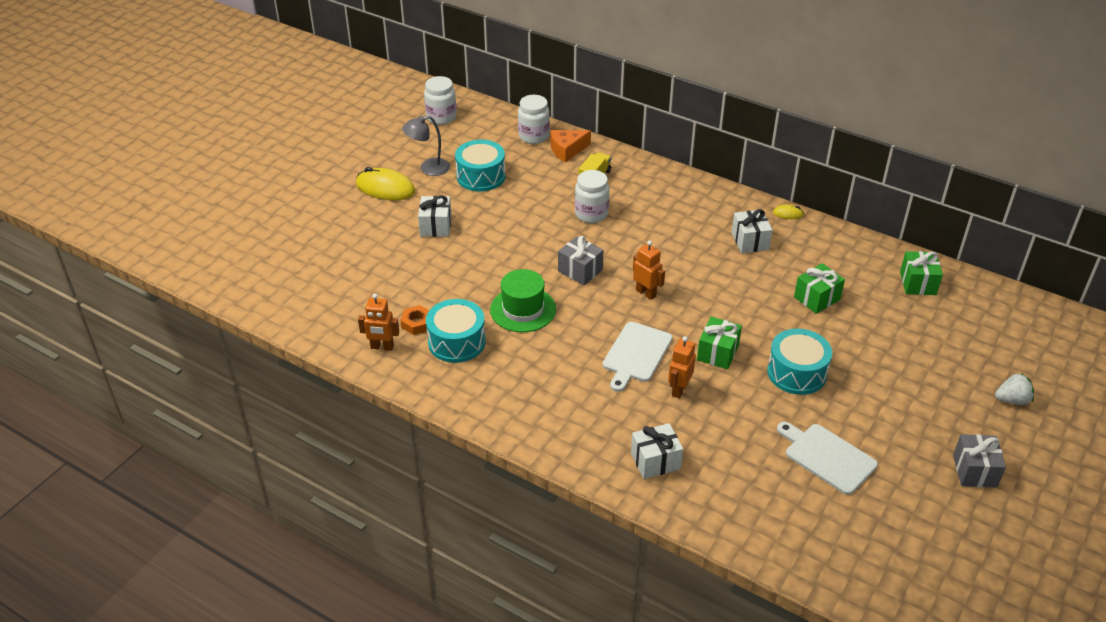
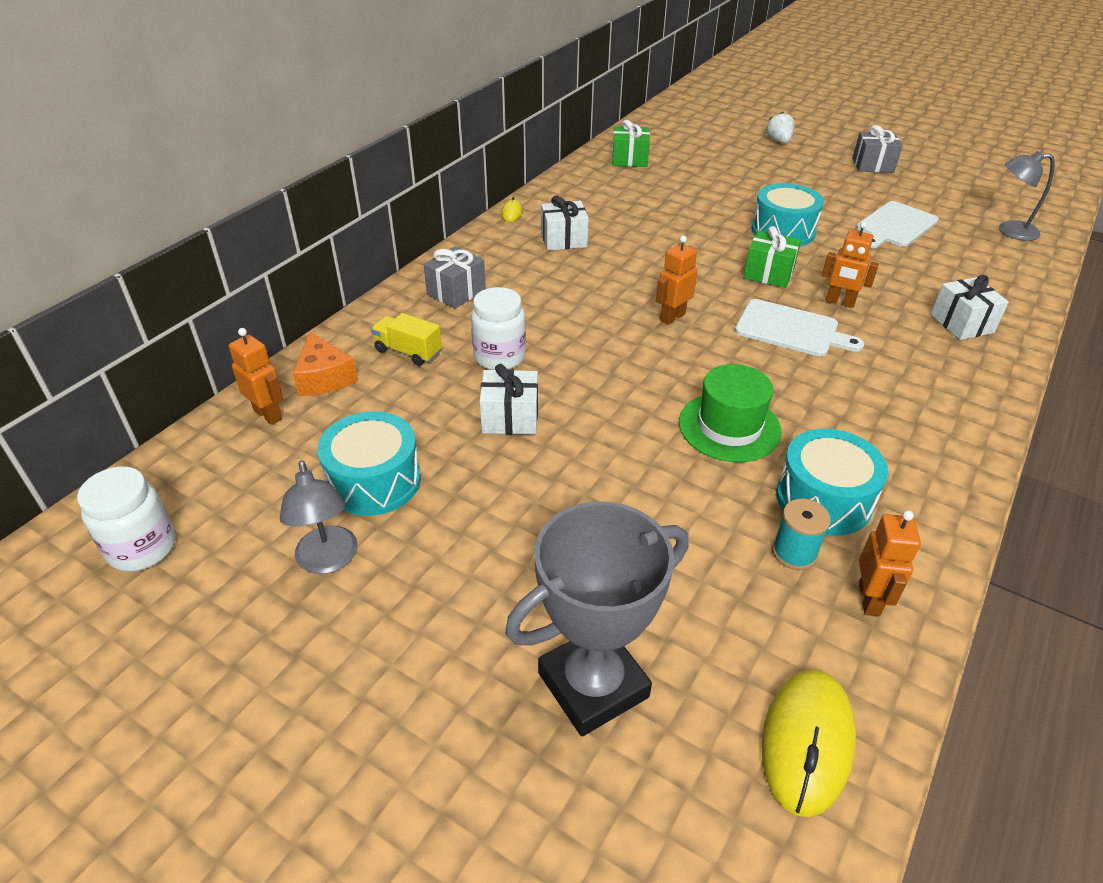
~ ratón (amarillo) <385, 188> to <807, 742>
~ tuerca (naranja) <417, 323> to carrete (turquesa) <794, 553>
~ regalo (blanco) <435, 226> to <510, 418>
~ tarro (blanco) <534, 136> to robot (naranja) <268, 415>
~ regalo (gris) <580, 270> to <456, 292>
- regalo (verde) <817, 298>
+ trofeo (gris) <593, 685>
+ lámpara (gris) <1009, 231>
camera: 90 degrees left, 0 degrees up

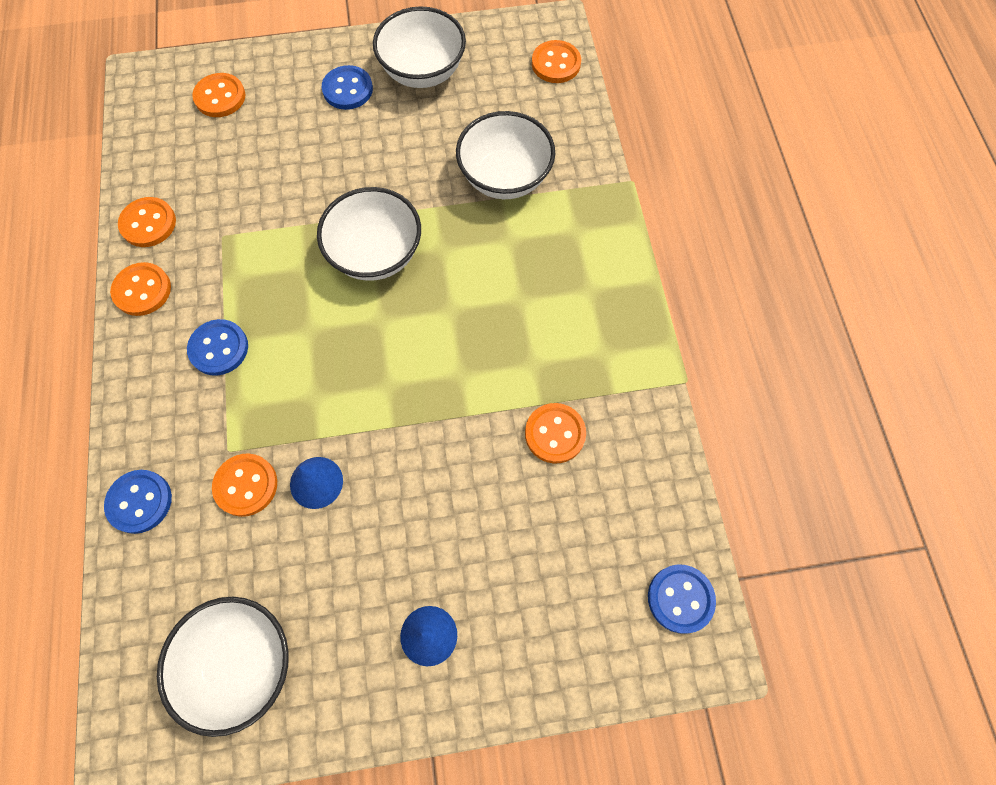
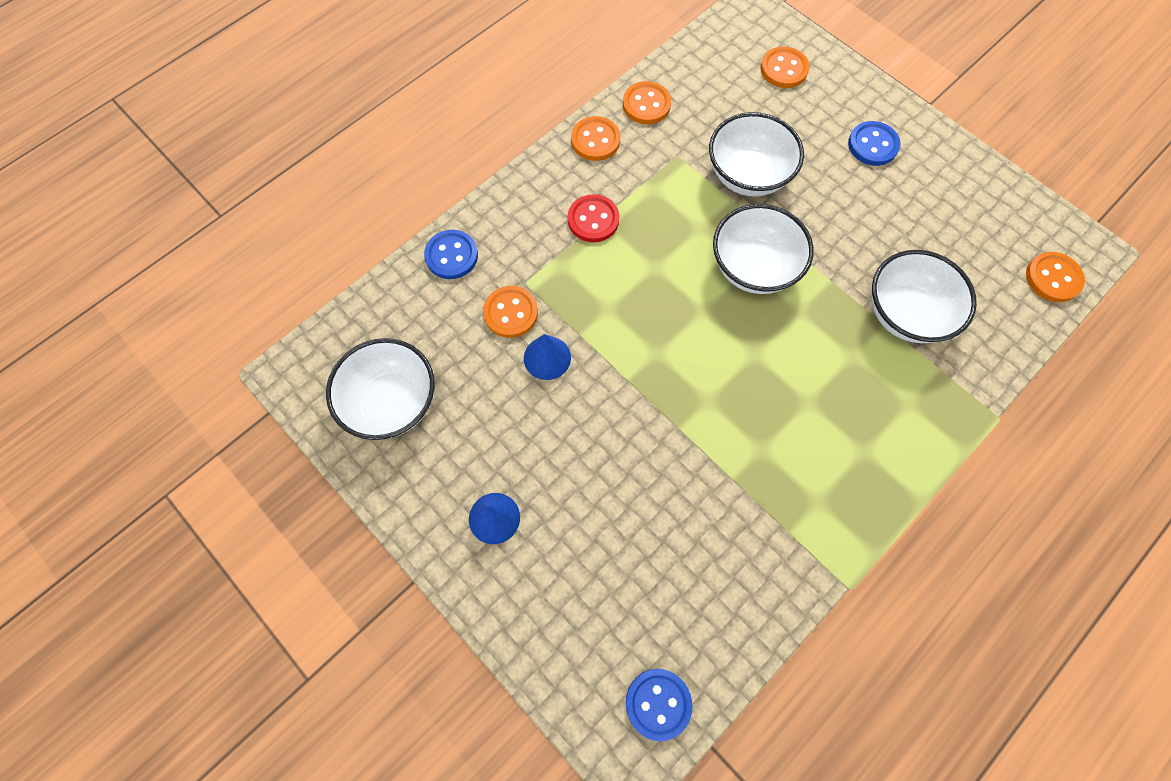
~ botón (azul) <219, 348> to botón (rojo) <593, 220>
~ cuenco (blanco) <423, 72> to <747, 175>
- botón (naranja) <555, 434>
camera: 55 degrees right, 0 degrees up

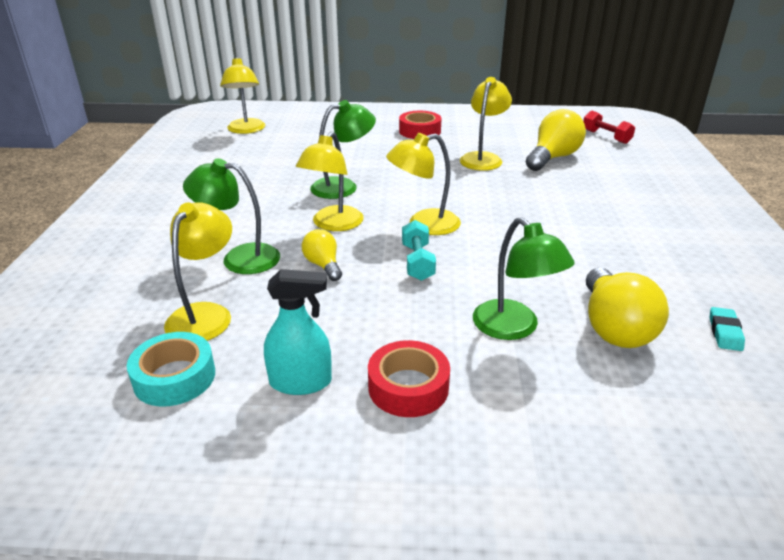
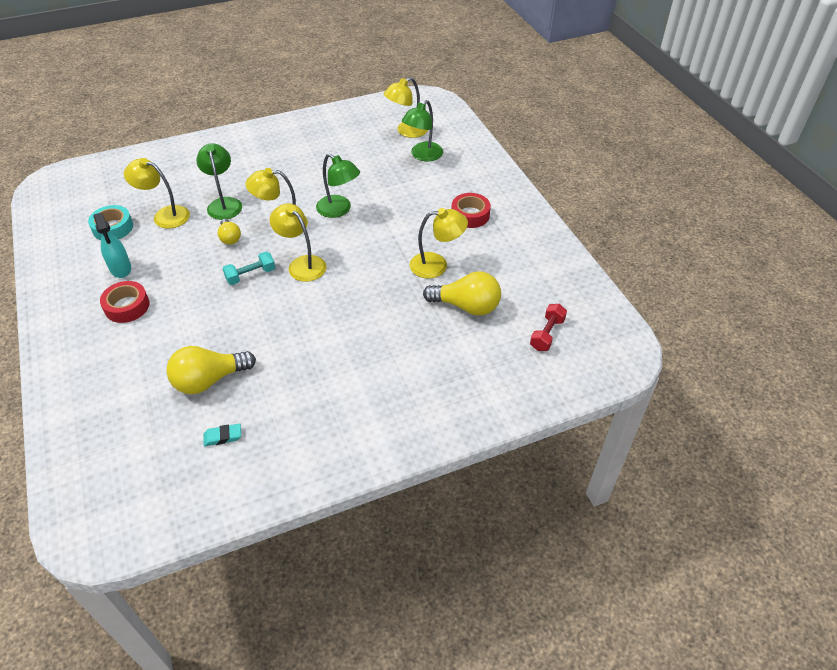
~ lámpara (amarillo) <205, 314> = <165, 215> 150 degrees counterclockwise
~ bombilla (amarillo) <323, 265> = <230, 238> 120 degrees clockwise
~ lámpara (verde) <514, 328> to <423, 155>
camera: 65 degrees right, 15 degrees up

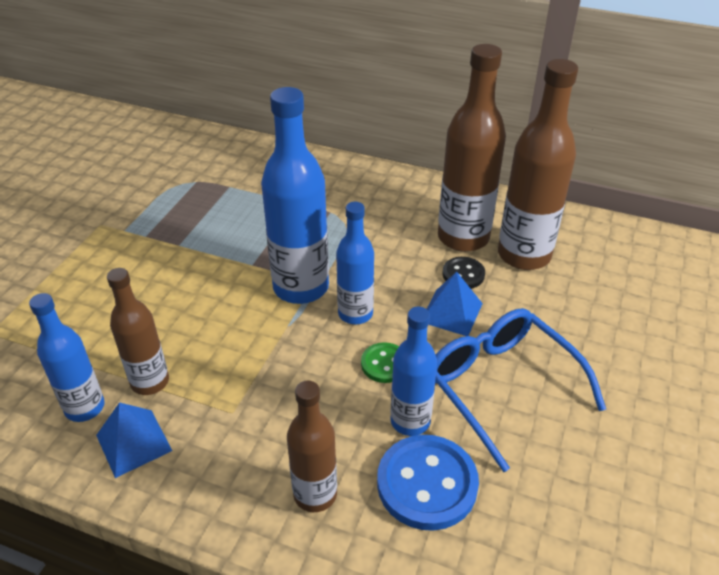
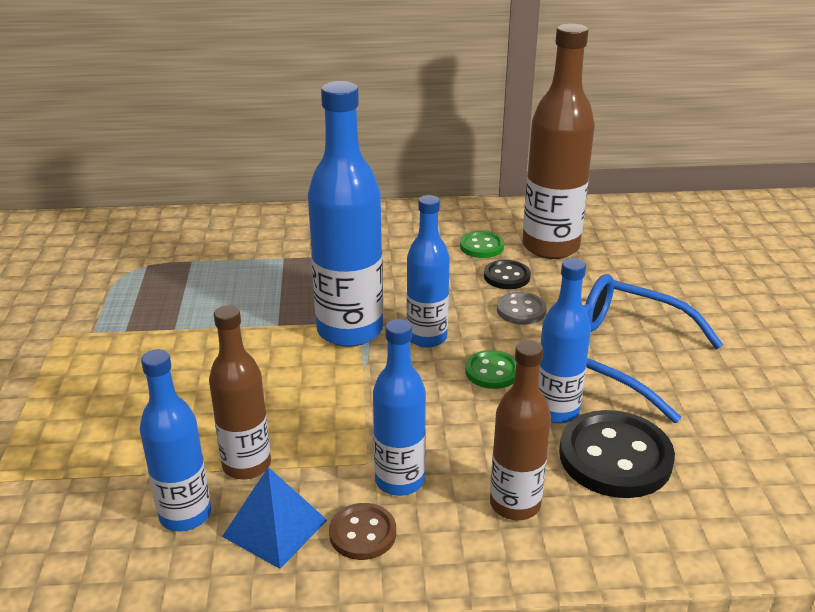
~ botón (azul) <427, 484> to botón (negro) <615, 457>
~ pirámide (azul) <451, 312> to botón (gris) <521, 310>
~ botella (marrón) <463, 237> to botón (verde) <481, 246>
+ botón (marrón) <362, 533>
+ botella (azul) <399, 481>
camera: 25 degrees left, 10 degrees down

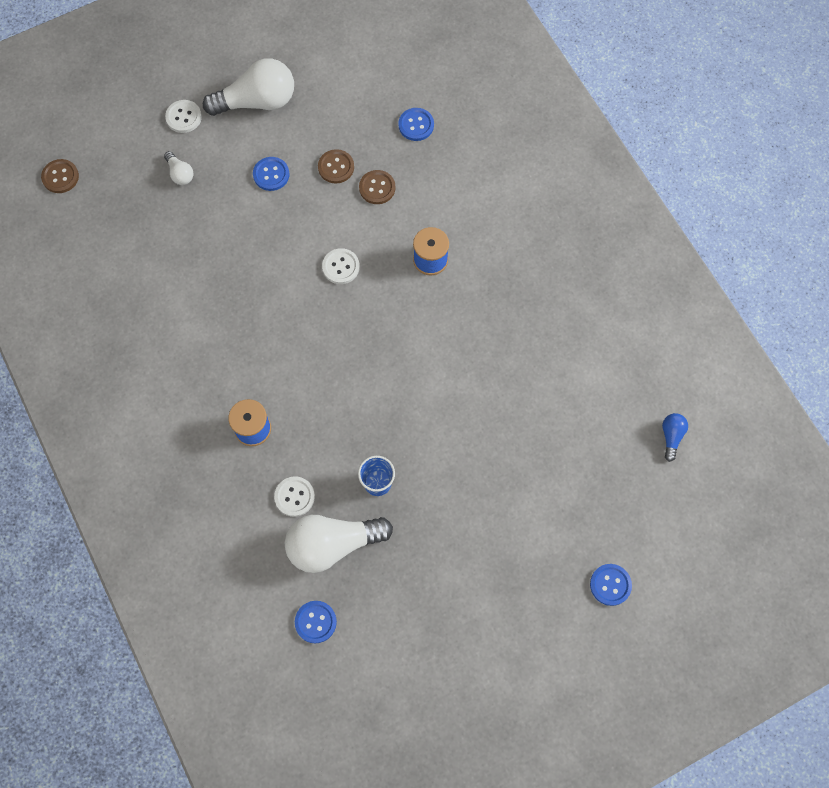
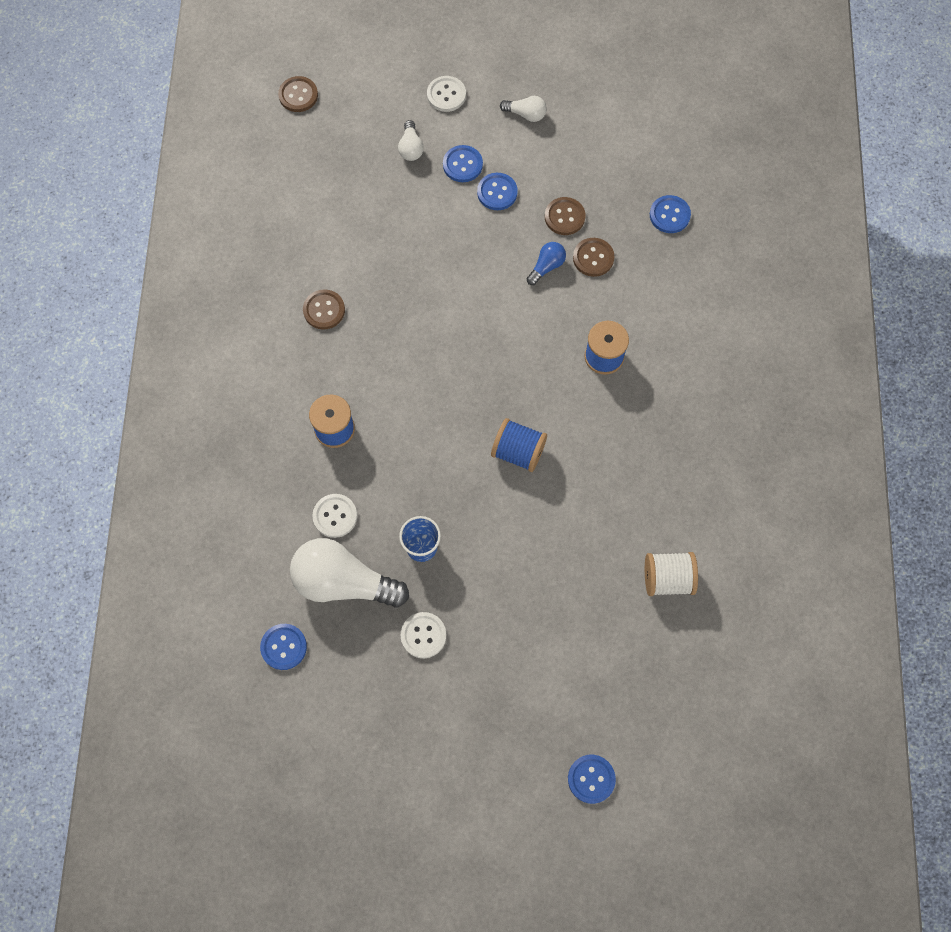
~ bombilla (blanco) <257, 101> = <525, 114> x0.46
~ botón (blanco) <341, 267> to <423, 635>
~ bombilla (azul) <671, 436> to <546, 266>
+ botón (marrón) <324, 310>
+ botón (azul) <462, 165>
+ carrete (azul) <518, 452>
+ carrete (blanco) <667, 578>
camera: 30 degrees right, 0 degrees up

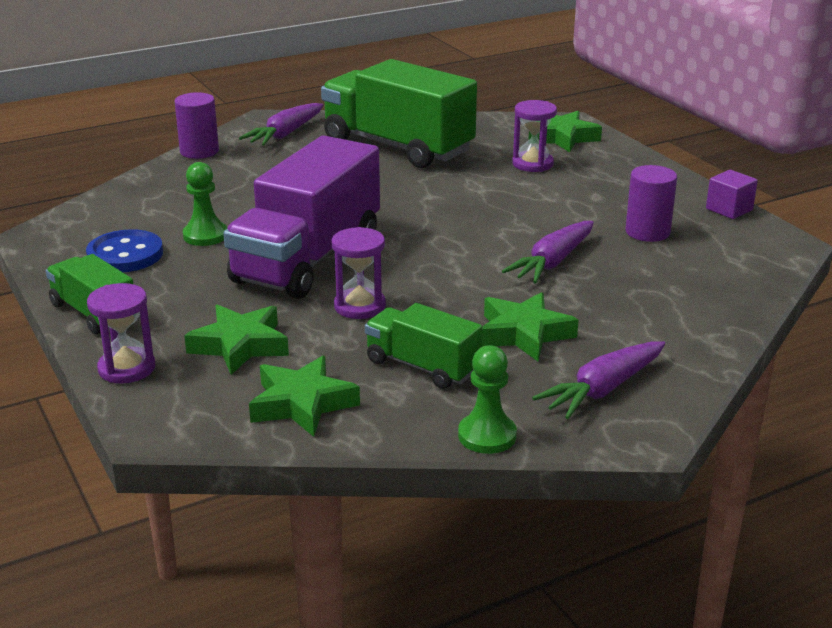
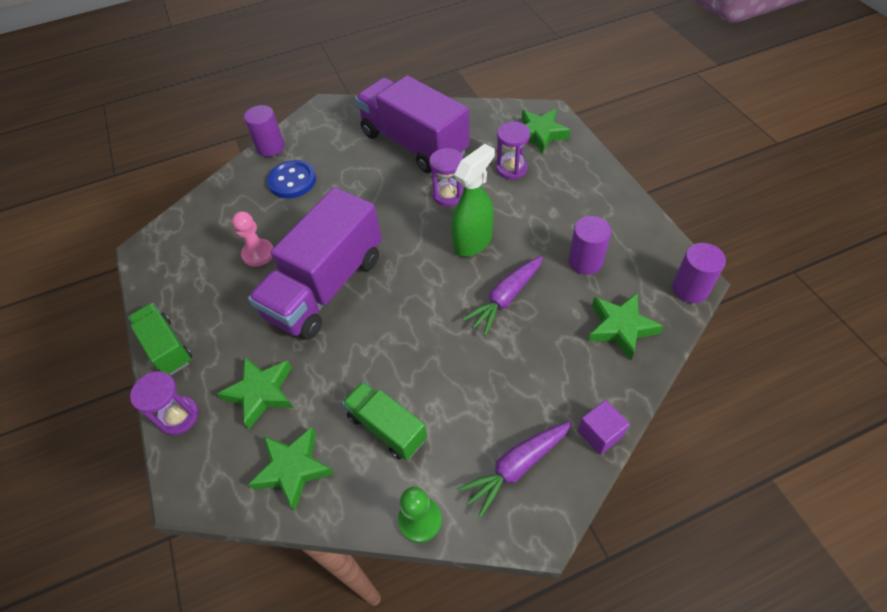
~ botón (azul) <125, 255> to <292, 181>
~ peón (verde) <205, 235> to peón (rosa) <258, 254>
- zanahoria (morado) <285, 134>
~ camión (verde) <397, 146> to camión (morado) <414, 144>
~ reloj de arena (morado) <360, 306> to <448, 195>
~ estrella (verde) <523, 333> to <620, 327>
~ cubo (morado) <729, 209> to <600, 434>
+ pulverizador (verde) <473, 242>
+ cilindro (morado) <690, 289>
camera: 10 degrees right, 25 degrees up

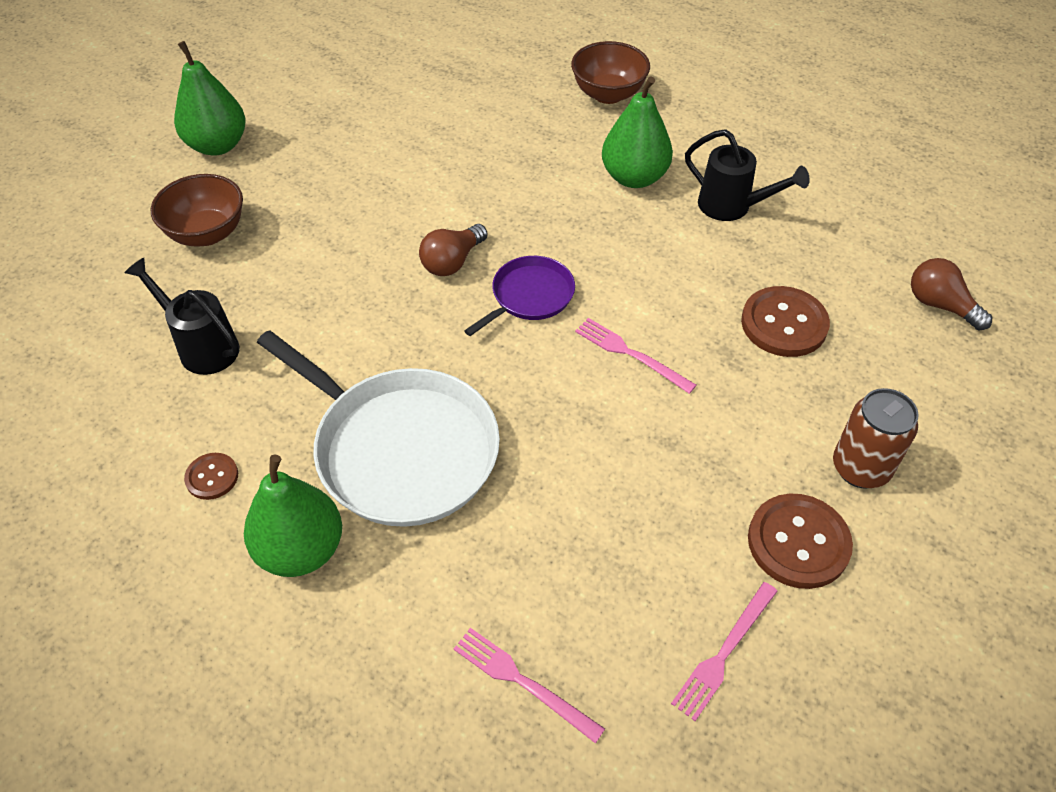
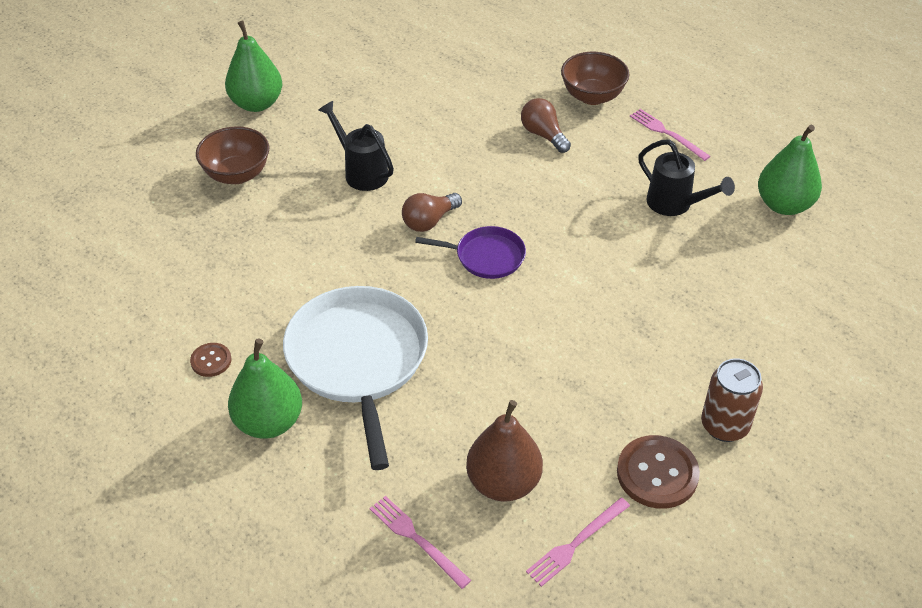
~ regadera (negro) <203, 347> to <362, 172>
~ sartén (blanco) <400, 449> = <358, 360> 150 degrees counterclockwise
~ sartén (morado) <529, 296> = <486, 256> 45 degrees clockwise
~ tenedor (rosa) <630, 354> to <667, 133>
~ pera (verde) <634, 177> to <784, 205>
- botón (marrón) <784, 324>
~ bombilla (marrón) <940, 305> to <543, 135>
+ pera (marrón) <503, 483>
camera: 10 degrees right, 5 degrees down

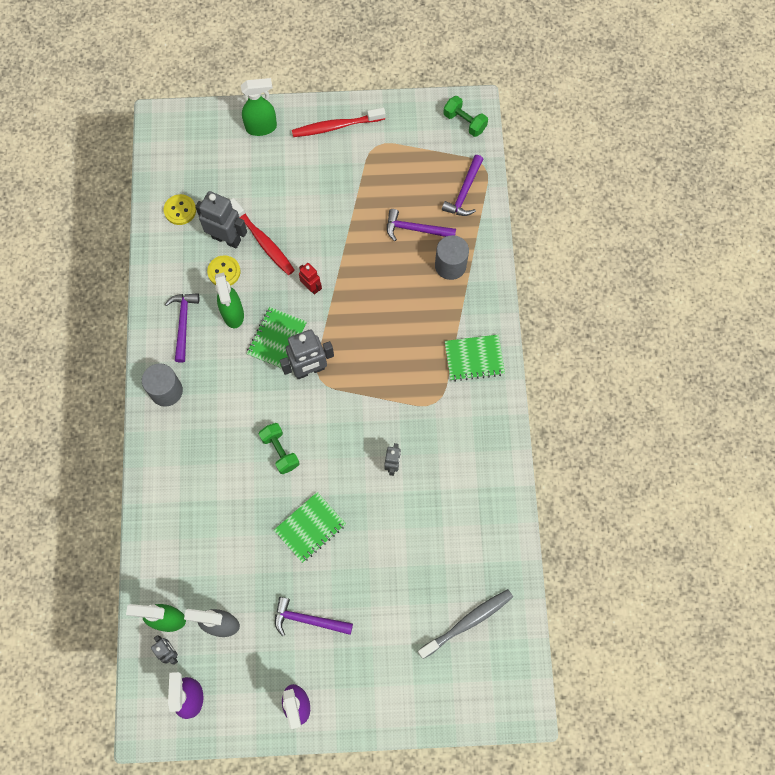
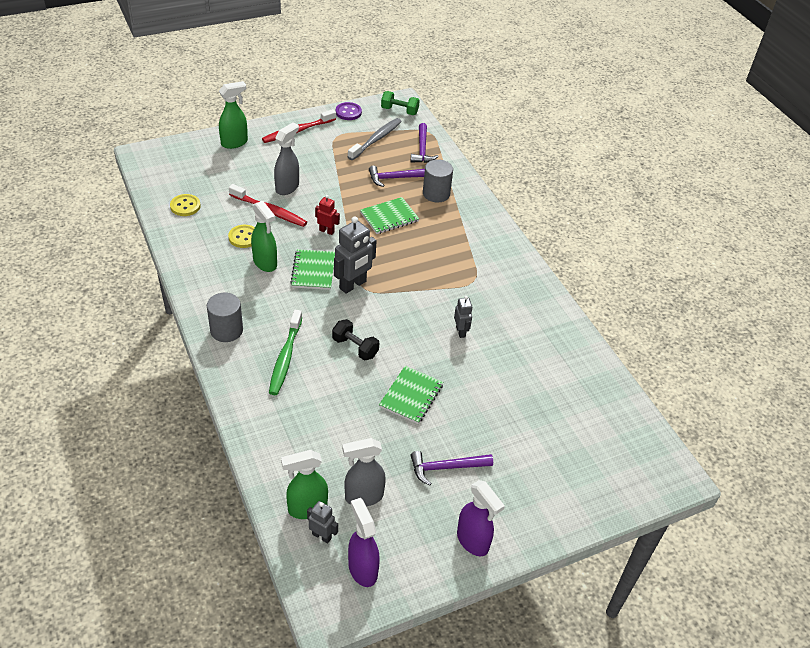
- martillo (morado) <183, 323>
- robot (gris) <226, 238>
~ mancuerna (verde) <280, 451> to mancuerna (negro) <355, 347>
~ cepillo de dientes (gris) <467, 622> to <376, 139>
~ cuaderno (verde) <474, 358> to <389, 217>
+ cepillo de dientes (verde) <285, 357>
+ pulverizador (gris) <287, 187>
+ botón (morado) <348, 112>
camera: 25 degrees left, 25 degrees down

